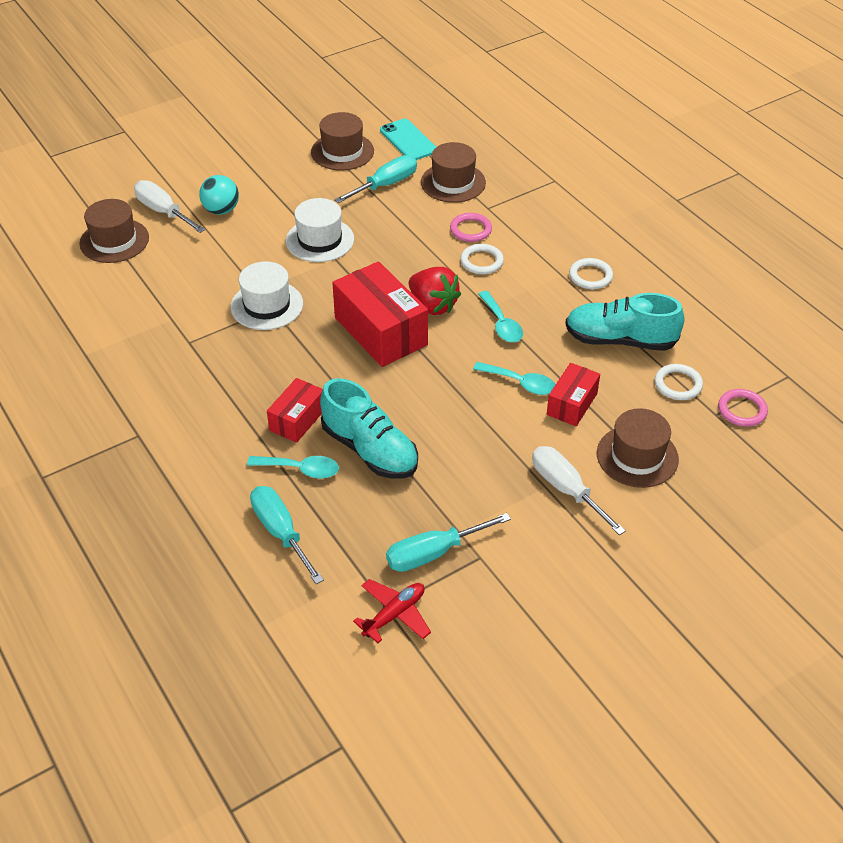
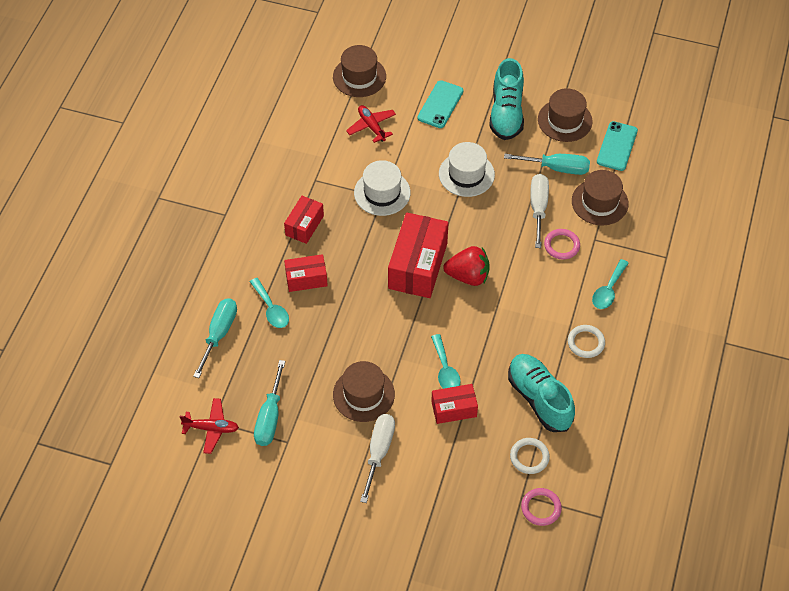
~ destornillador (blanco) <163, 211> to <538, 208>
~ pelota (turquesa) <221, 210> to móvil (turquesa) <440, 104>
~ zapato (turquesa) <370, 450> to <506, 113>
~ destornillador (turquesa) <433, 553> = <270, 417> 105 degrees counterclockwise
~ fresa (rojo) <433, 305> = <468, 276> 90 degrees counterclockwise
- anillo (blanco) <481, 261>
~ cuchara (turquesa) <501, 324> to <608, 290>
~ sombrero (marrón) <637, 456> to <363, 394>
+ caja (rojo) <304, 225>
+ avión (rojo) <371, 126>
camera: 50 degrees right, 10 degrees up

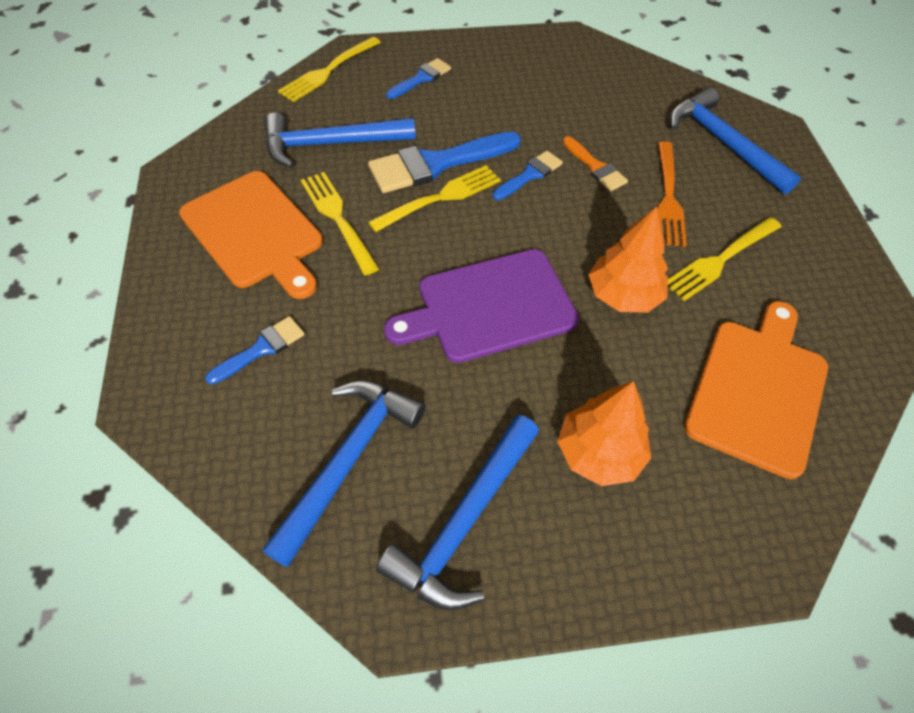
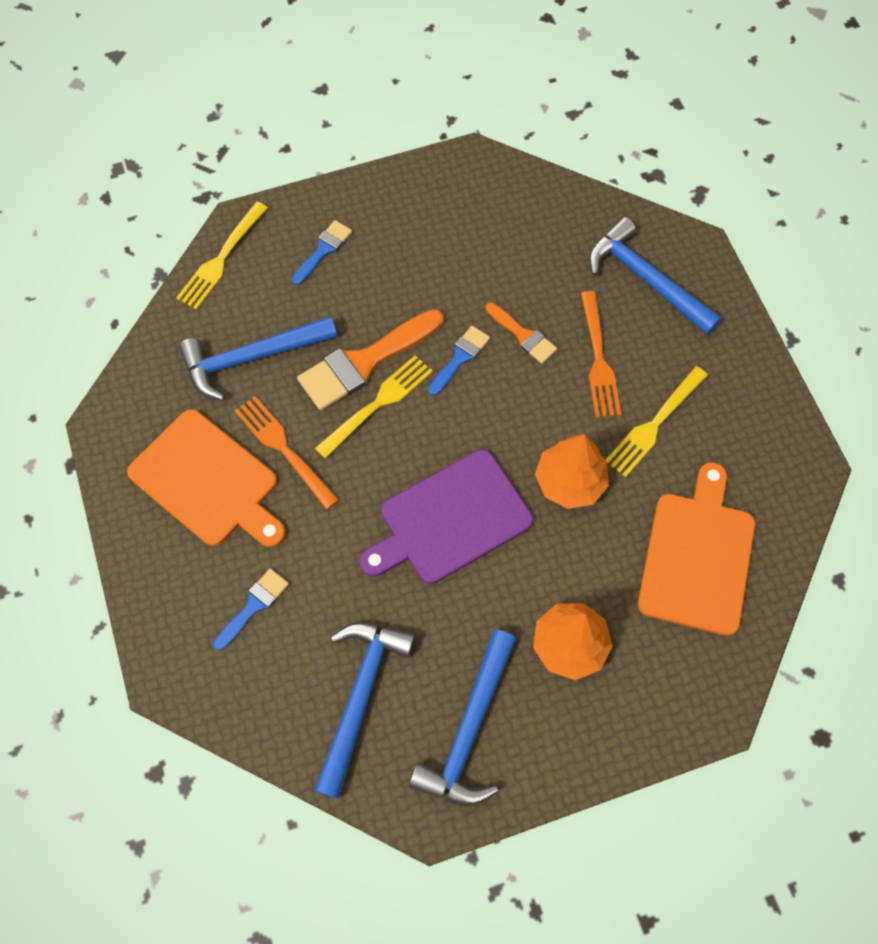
~ tenedor (amarillo) <338, 219> to tenedor (naranja) <284, 449>
~ pincel (azul) <437, 163> to pincel (naranja) <365, 362>
camera: 10 degrees left, 10 degrees up

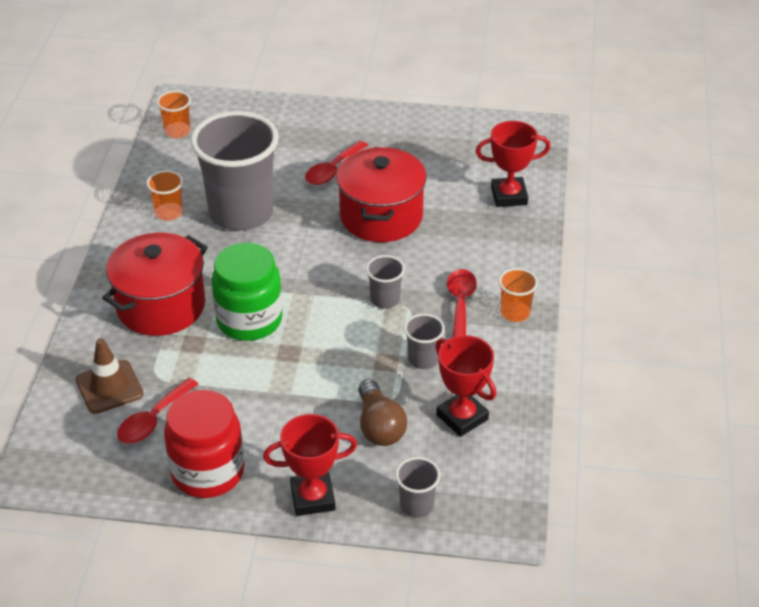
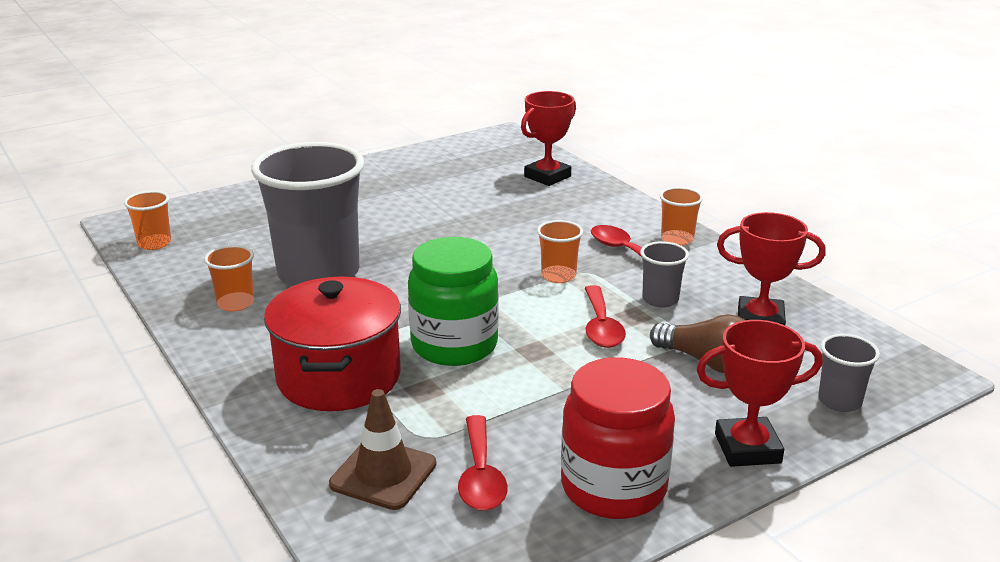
~ trofeo (rojo) <312, 498> = <747, 448> 45 degrees clockwise
~ cuchara (rojo) <332, 170> to <601, 327>
- olla (rojo) <381, 216>
~ vaso (gris) <385, 299> to vaso (naranja) <558, 276>
camera: 40 degrees left, 15 degrees down

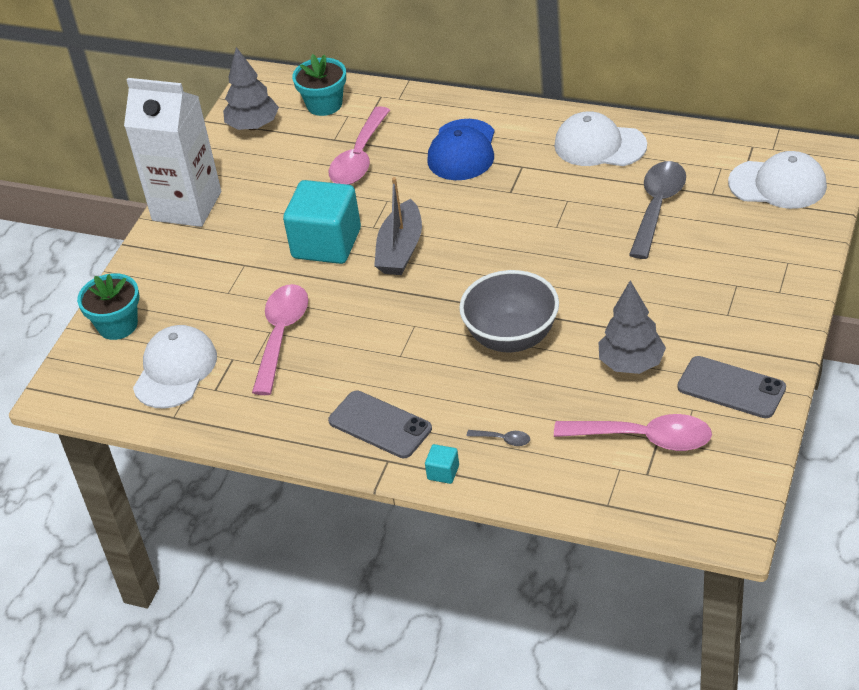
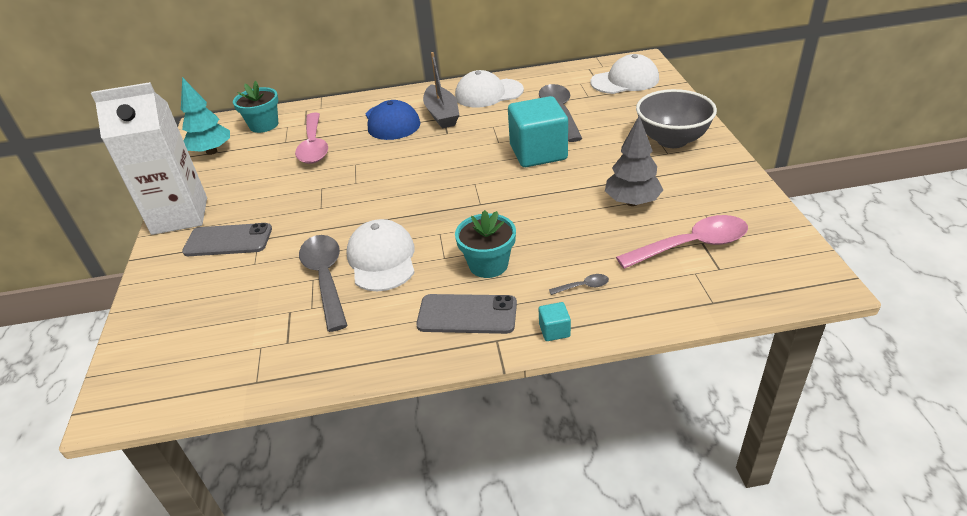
~ maceta (turquesa) <117, 325> to <488, 264>
~ gorra (blanco) <175, 370> to <382, 259>
~ árbol (gris) <253, 126> to árbol (turquesa) <211, 151>
~ cuchara (rosa) <281, 335> to cuchara (gris) <326, 278>
~ cubo (turquesa) <326, 243> to <538, 153>
~ barco (gris) <401, 249> to <442, 114>
~ cuenco (gris) <512, 337> to <672, 140>
~ móvil (gris) <731, 388> to <228, 240>
camera: 30 degrees left, 5 degrees down

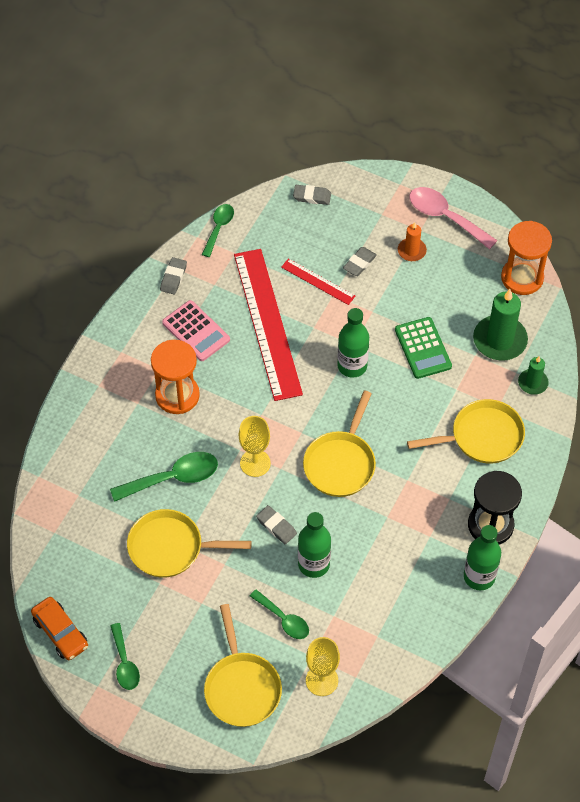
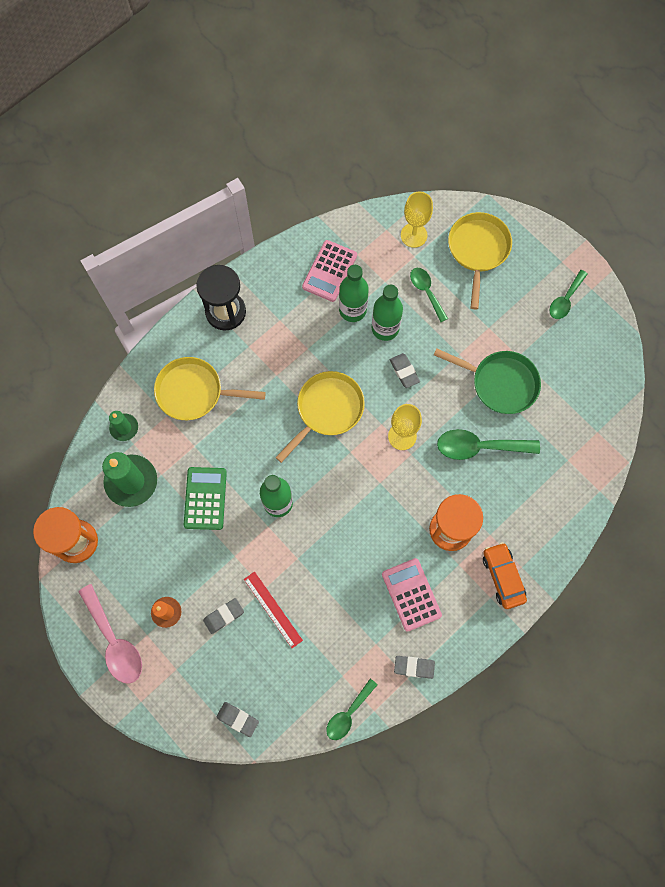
~ coche (naranja) <60, 632> to <503, 577>
~ cuchara (verde) <124, 663> = <565, 299> 150 degrees counterclockwise
~ sartén (amarillo) <170, 547> to sartén (verde) <500, 383>
~ goma de borrar (gris) <173, 278> = <414, 667> 60 degrees clockwise
- regla (rojo) <267, 323>
~ botella (verde) <479, 577> to <352, 310>
+ calculadora (rosa) <329, 271>
camera: 160 degrees left, 15 degrees up

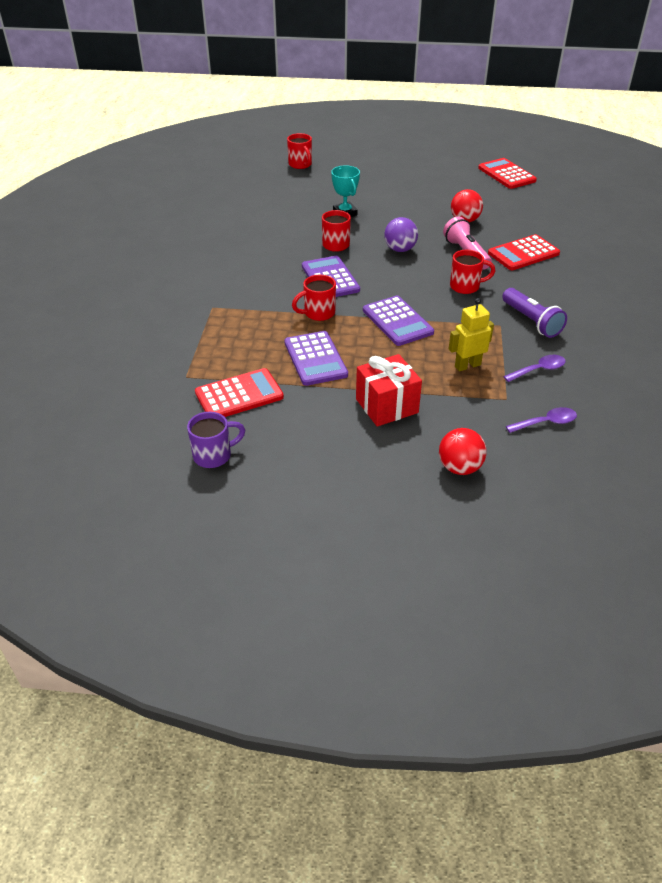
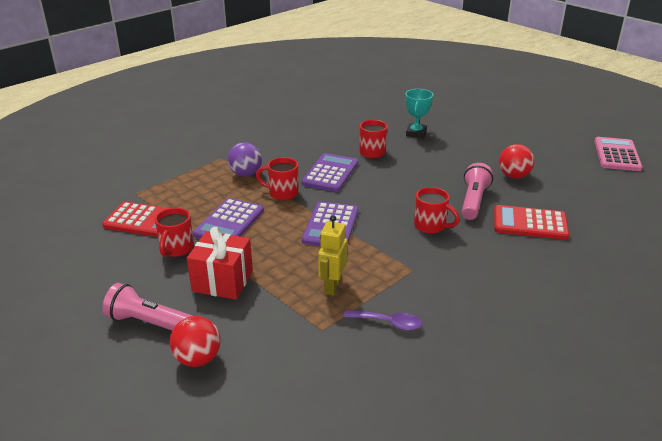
- taza (morado) <214, 455>
~ taza (rojo) <300, 165> to <176, 249>
~ pelota (morado) <400, 249> to <246, 174>
~ robot (amarillo) <467, 365> = <332, 286> 90 degrees counterclockwise
~ calculadora (rojo) <506, 174> to calculadora (rosa) <617, 155>
- lámpara de mano (morado) <531, 321>
- cuchara (morado) <546, 423>
+ lámpara de mano (rosa) <149, 323>
camera: 40 degrees right, 10 degrees down

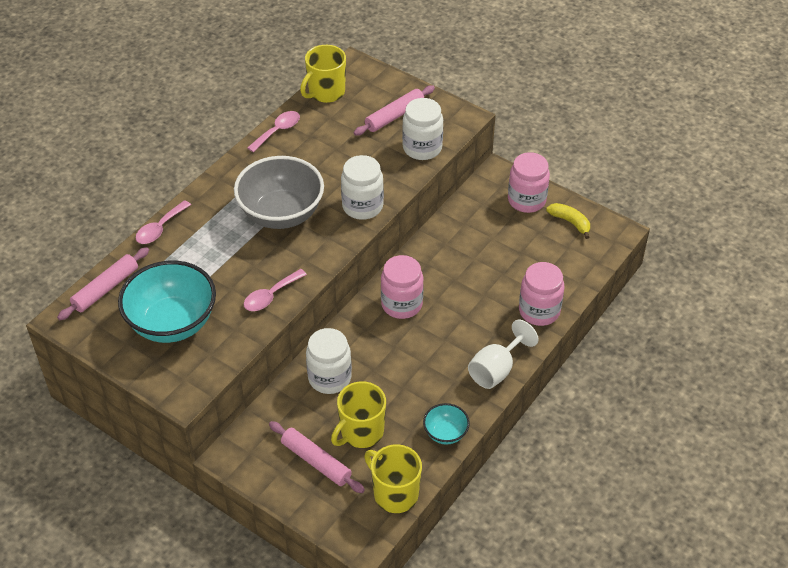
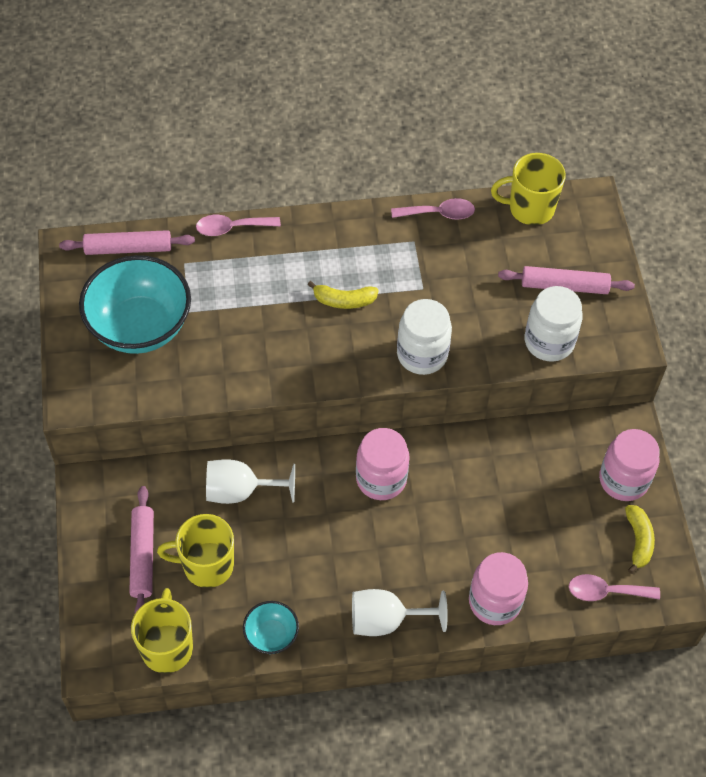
~ cuenco (gris) <281, 214> to plátano (amarillo) <344, 300>
~ cuchara (rosa) <270, 296> to <606, 591>
~ tarro (blanco) <329, 378> to copa (blanco) <240, 491>
camera: 45 degrees right, 10 degrees up

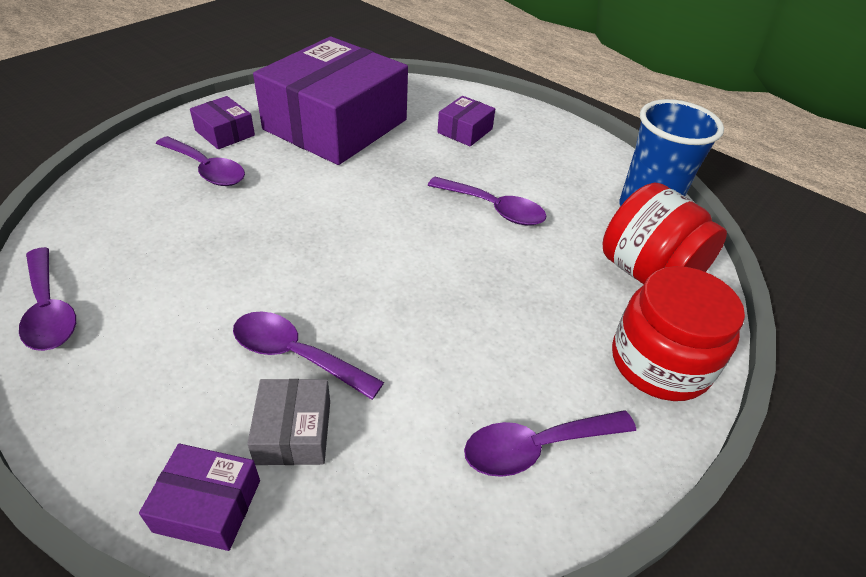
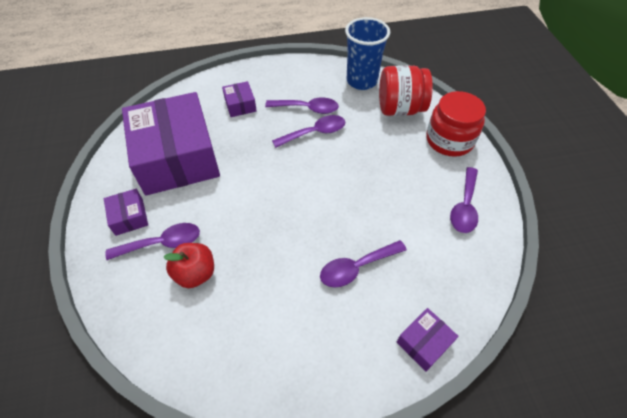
~ cuchara (morado) <49, 310> to <307, 109>
~ caja (morado) <225, 133> = <129, 217> 75 degrees clockwise
- caja (gris) <294, 432>
+ manzana (rojo) <195, 273>
camera: 50 degrees left, 10 degrees up

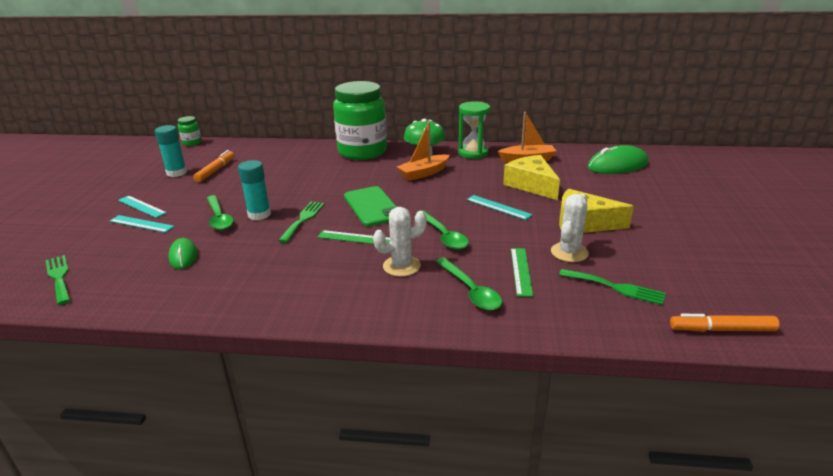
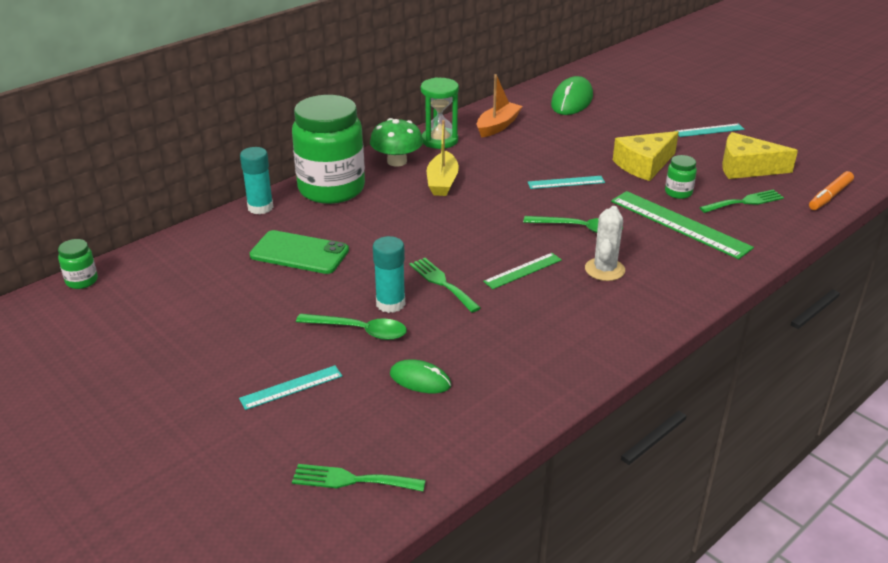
~ regla (turquesa) <141, 206> to <709, 130>
~ barra de pegamento (turquesa) <176, 173> to <260, 207>
- rotulador (naranja) <216, 170>
~ móvil (verde) <372, 206> to <299, 253>
~ barco (naranja) <424, 173> to barco (amarillo) <442, 182>
- cuchara (verde) <470, 290>
~ queso (amarillo) <531, 185> to <746, 168>
~ regla (verde) <521, 271> = <679, 224> x1.84
~ cactus (blanco) <569, 252> to tarro (verde) <678, 193>
camera: 50 degrees left, 5 degrees up

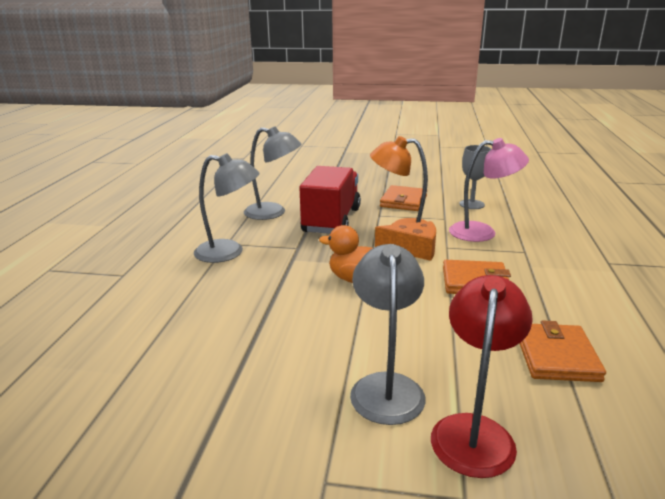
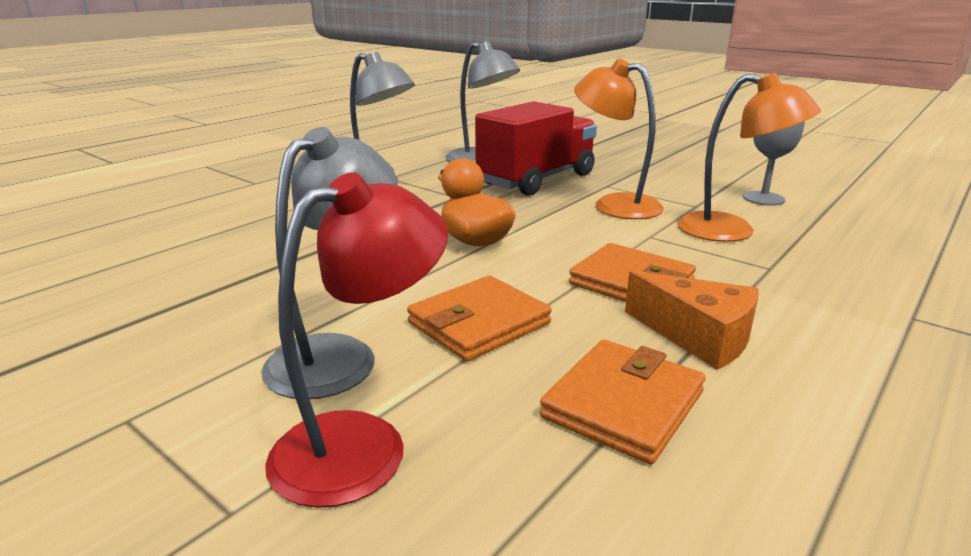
~ queso (naranja) <413, 250> to <698, 337>
~ cartera (naranja) <403, 201> to <479, 323>
~ lámpara (rosa) <482, 232> to lámpara (naranja) <731, 231>
camera: 30 degrees right, 0 degrees up

